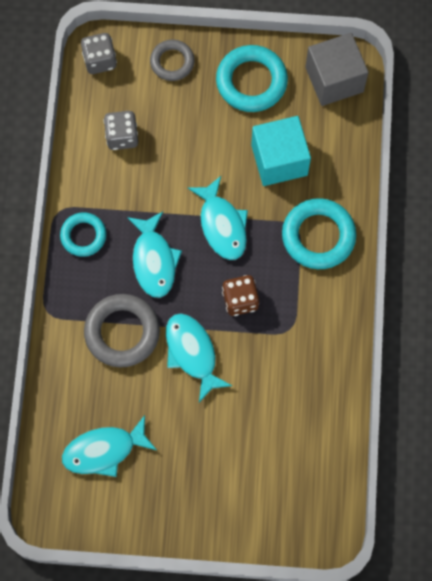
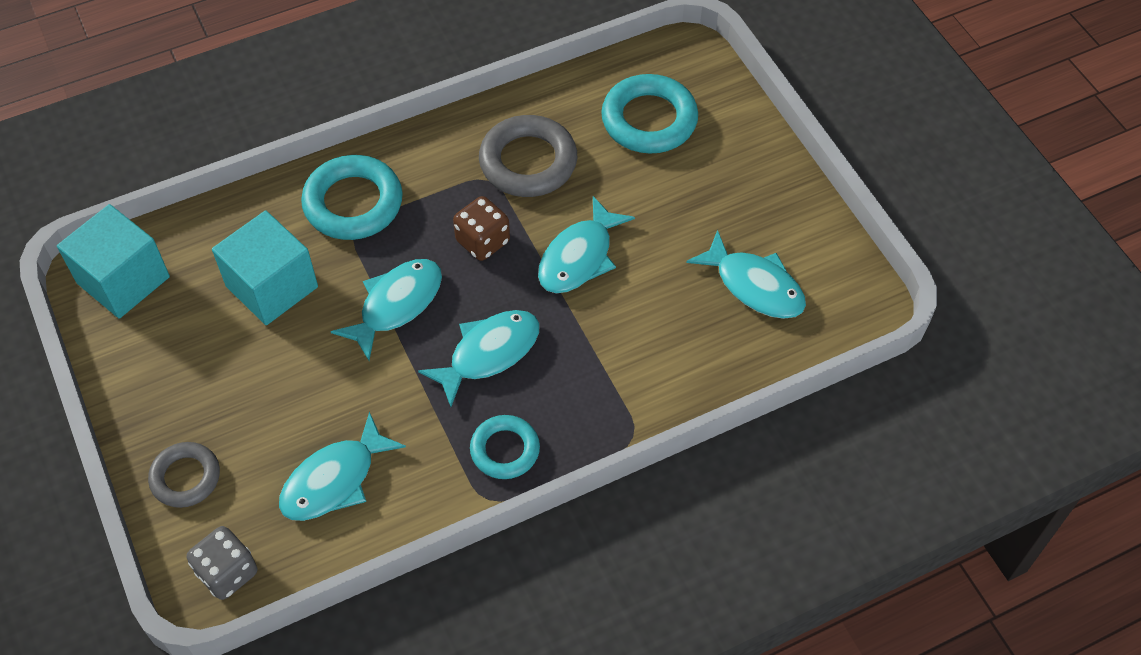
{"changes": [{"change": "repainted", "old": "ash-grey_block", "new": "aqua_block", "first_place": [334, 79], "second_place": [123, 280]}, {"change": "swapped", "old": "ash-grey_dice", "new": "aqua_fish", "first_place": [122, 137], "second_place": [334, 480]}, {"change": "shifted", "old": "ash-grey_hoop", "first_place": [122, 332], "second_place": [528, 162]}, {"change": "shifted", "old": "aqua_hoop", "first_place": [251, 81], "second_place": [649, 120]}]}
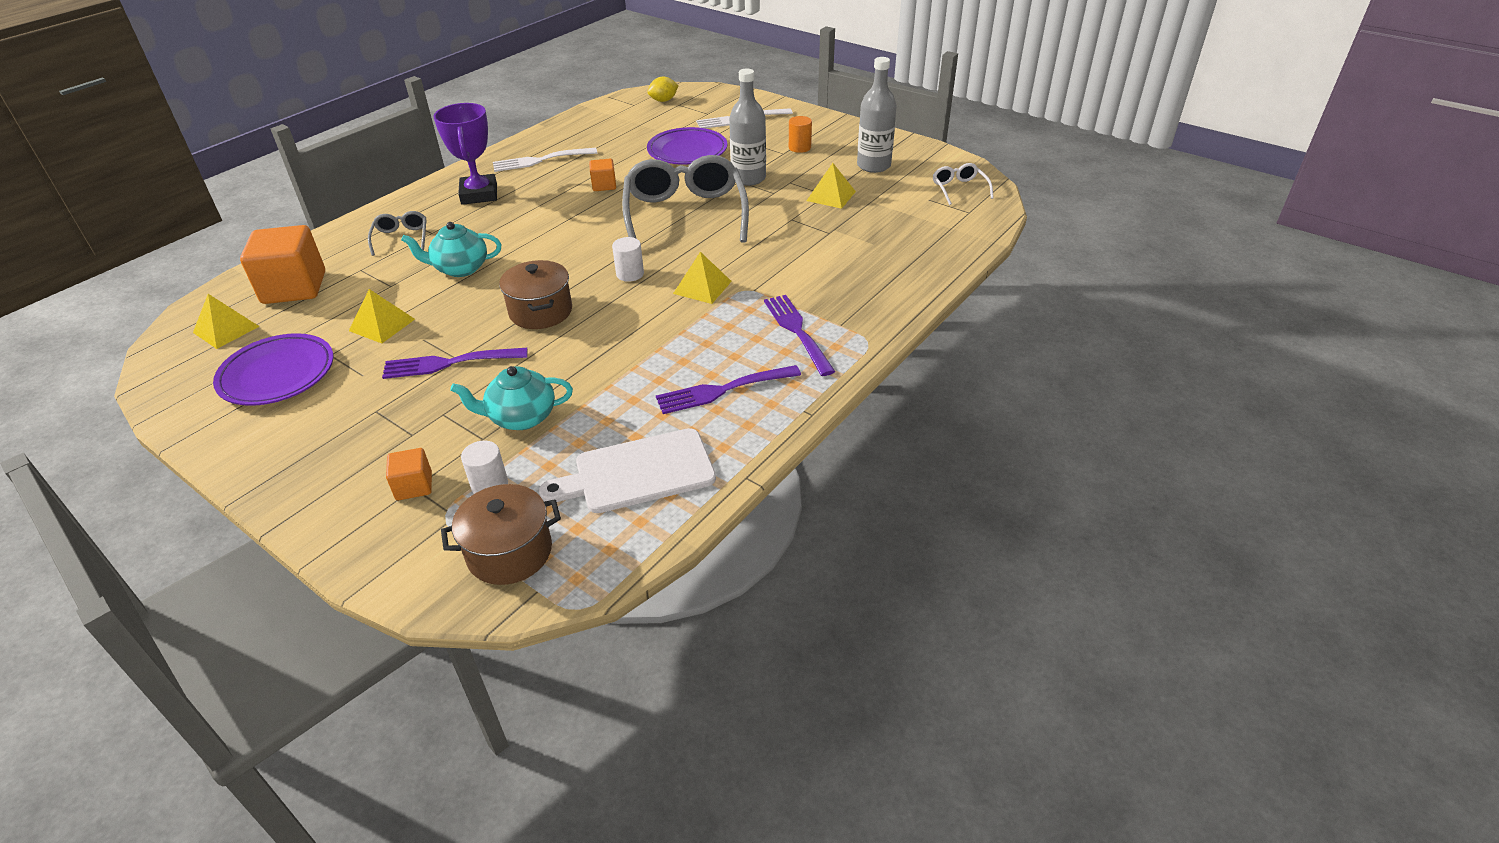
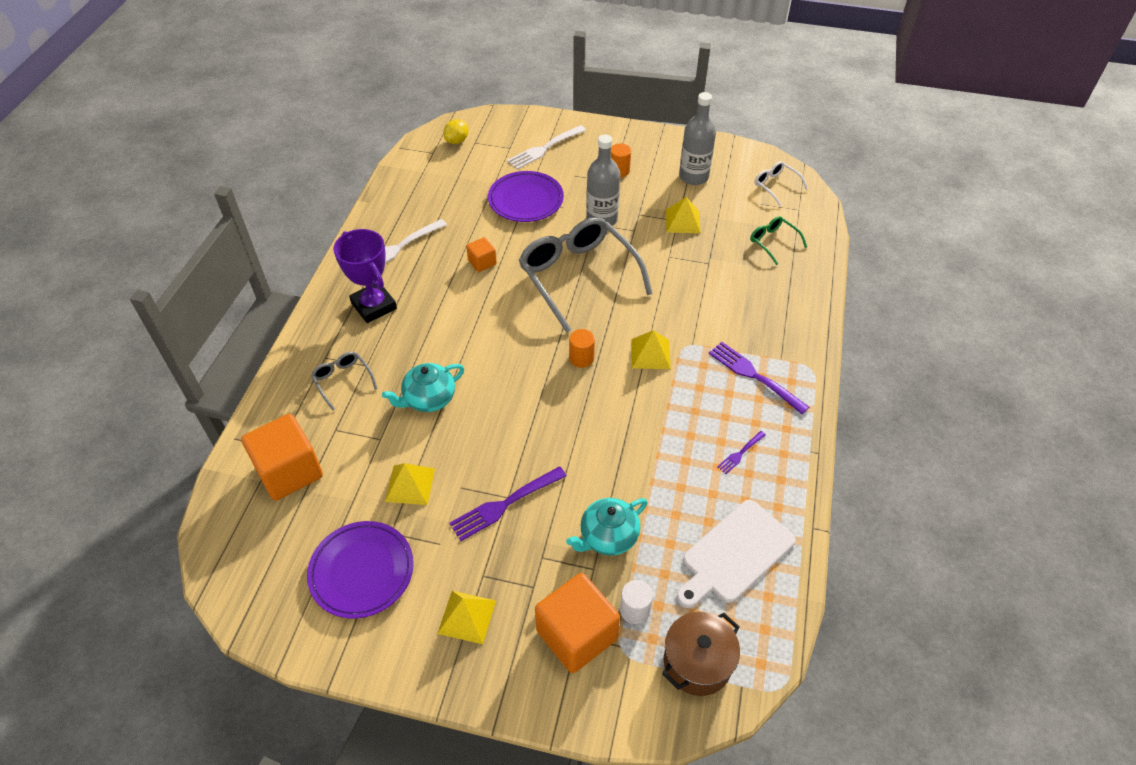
{"changes": [{"change": "shifted", "old": "golden_solid_pyramid", "first_place": [226, 329], "second_place": [467, 616]}, {"change": "scaled", "old": "bright_orange_block", "first_place": [414, 486], "second_place": [576, 635], "factor": 2.02}, {"change": "repainted", "old": "white_cylinder", "new": "bright_orange_cylinder", "first_place": [630, 274], "second_place": [581, 358]}, {"change": "scaled", "old": "violet_table_fork", "first_place": [722, 390], "second_place": [740, 453], "factor": 0.53}, {"change": "new", "new": "green_spectacles", "second_place": [773, 242]}, {"change": "gone", "old": "russet_stockpot", "first_place": [541, 311]}]}
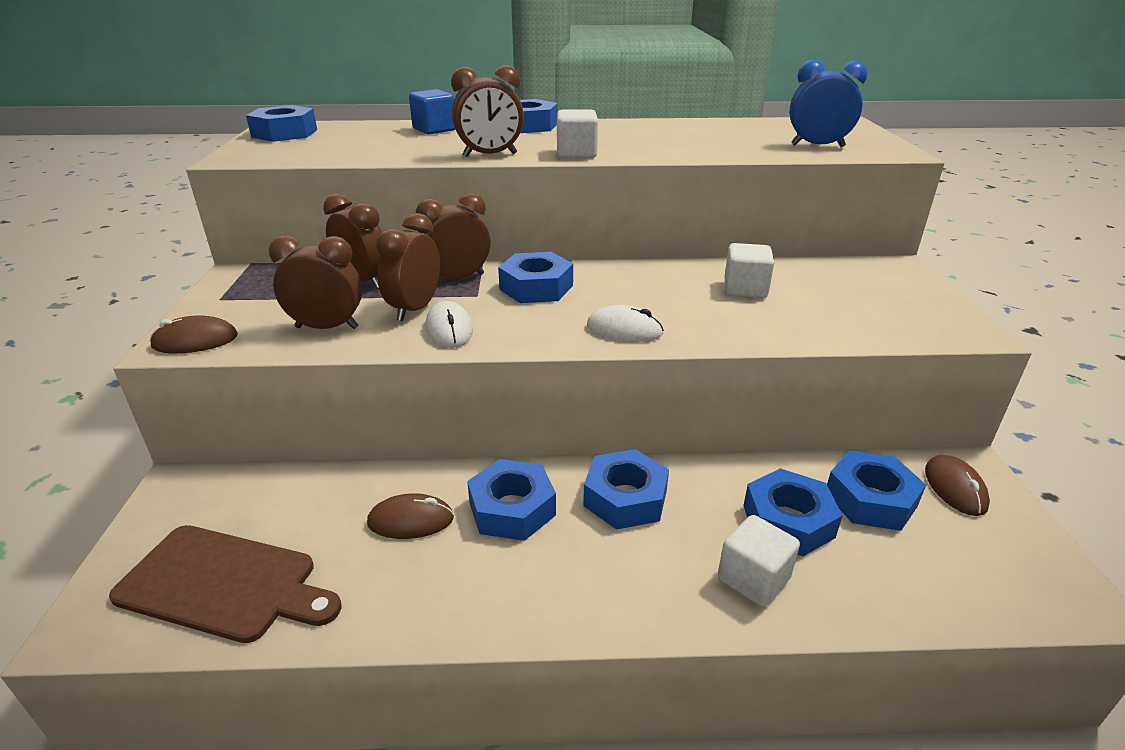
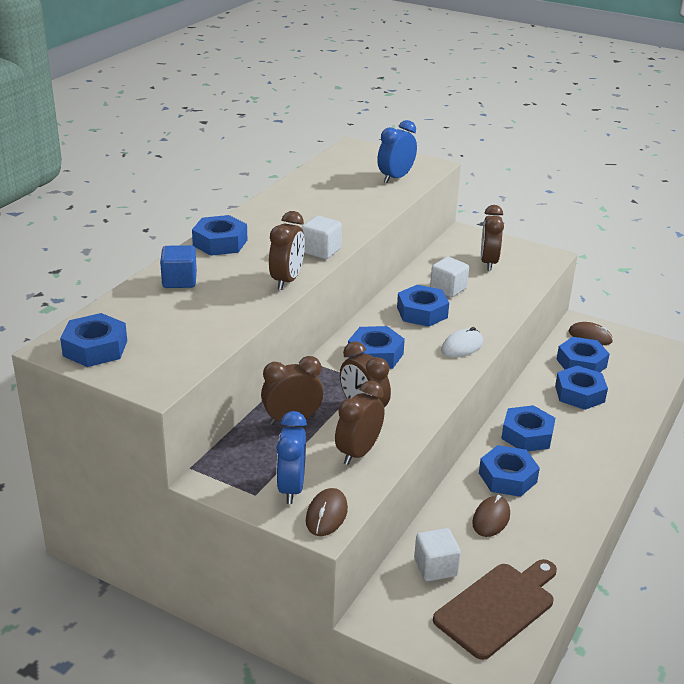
{"changes": [{"change": "new", "new": "blue_clock", "second_place": [291, 488]}, {"change": "new", "new": "blue_nut", "second_place": [422, 312]}, {"change": "shifted", "old": "white_block", "first_place": [753, 579], "second_place": [435, 567]}, {"change": "shifted", "old": "russet_clock", "first_place": [457, 278], "second_place": [488, 262]}, {"change": "gone", "old": "white_PC_mouse", "first_place": [449, 329]}]}
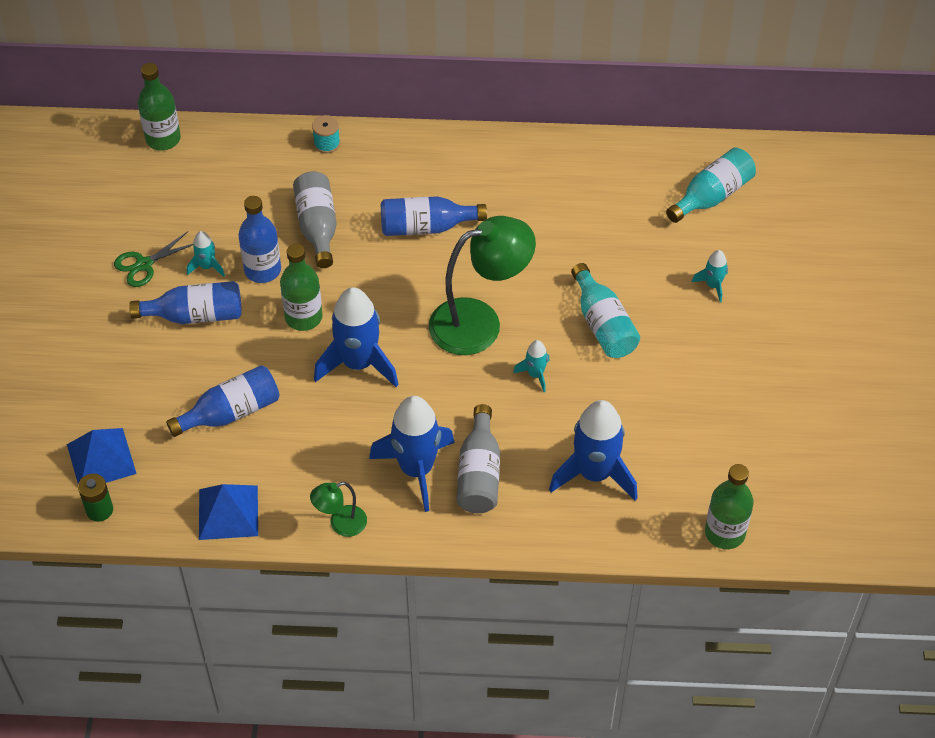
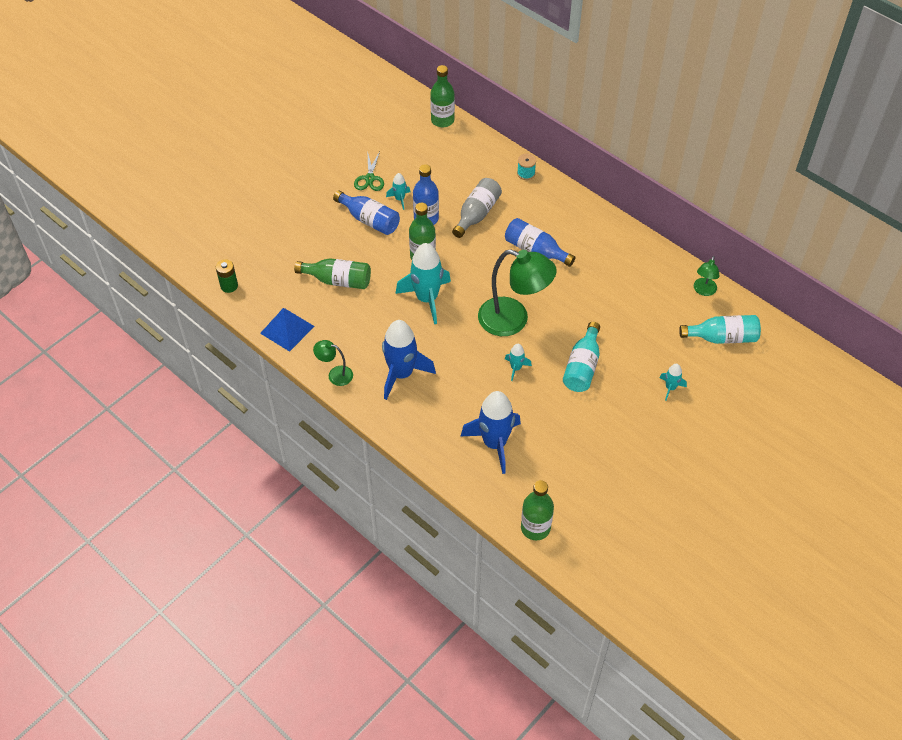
{"changes": [{"change": "repainted", "old": "blue_drink_bottle", "new": "green_drink_bottle", "first_place": [231, 412], "second_place": [338, 280]}, {"change": "rotated", "old": "green_scissors", "first_place": [144, 264], "second_place": [370, 178], "degrees": -90}, {"change": "repainted", "old": "blue_toy_rocket", "new": "aqua_toy_rocket", "first_place": [358, 363], "second_place": [426, 299]}, {"change": "new", "new": "green_lamp", "second_place": [703, 291]}, {"change": "gone", "old": "blue_solid_pyramid", "first_place": [101, 459]}, {"change": "gone", "old": "ash-grey_drink_bottle", "first_place": [479, 473]}]}
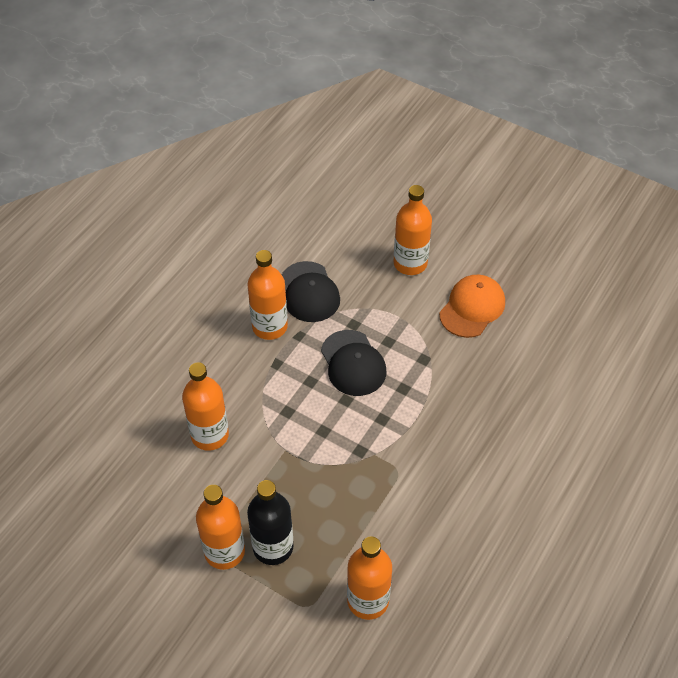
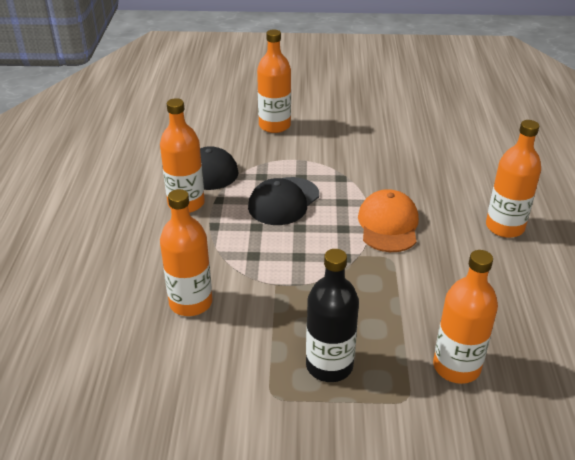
{"changes": [{"change": "rotated", "old": "jet-black_baseball_cap", "first_place": [353, 363], "second_place": [283, 201], "degrees": 90}, {"change": "shifted", "old": "bright_orange_baseball_cap", "first_place": [472, 308], "second_place": [388, 225]}, {"change": "shifted", "old": "bright_orange_drink_bottle", "first_place": [224, 551], "second_place": [504, 227]}]}
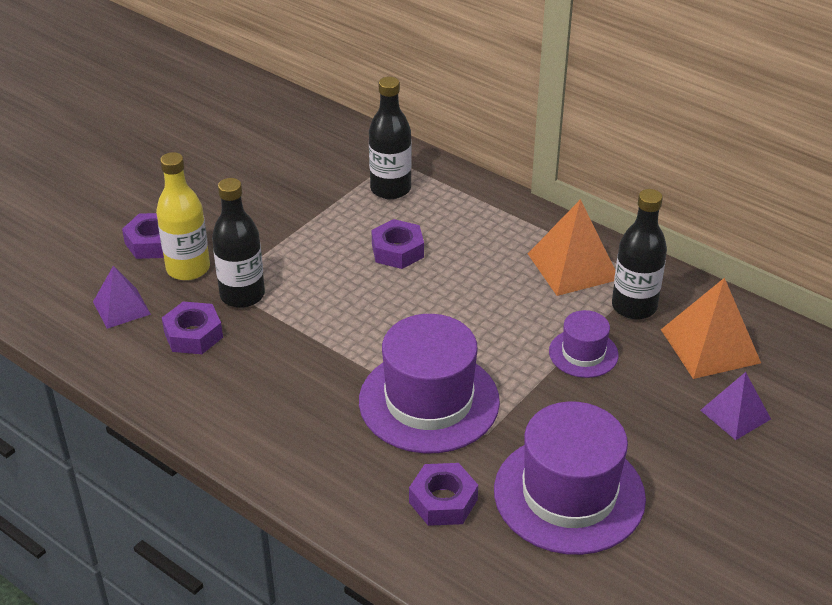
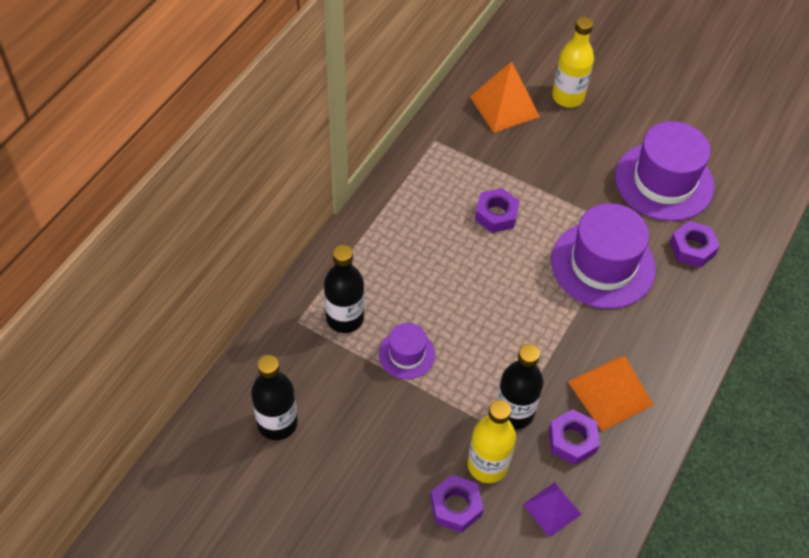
{"changes": [{"change": "shifted", "old": "jet-black_drink_bottle", "first_place": [634, 307], "second_place": [277, 423]}, {"change": "shifted", "old": "violet_tall_hat", "first_place": [583, 353], "second_place": [406, 354]}, {"change": "shifted", "old": "violet_nut", "first_place": [397, 251], "second_place": [496, 215]}, {"change": "swapped", "old": "violet_solid_pyramid", "new": "golden_drink_bottle", "first_place": [735, 414], "second_place": [568, 97]}, {"change": "shifted", "old": "bright_orange_solid_pyramid", "first_place": [573, 266], "second_place": [610, 393]}]}
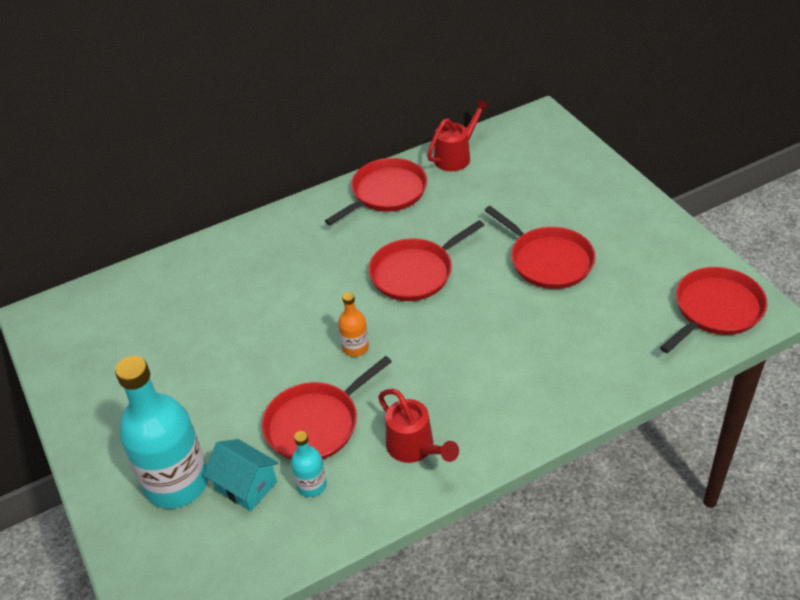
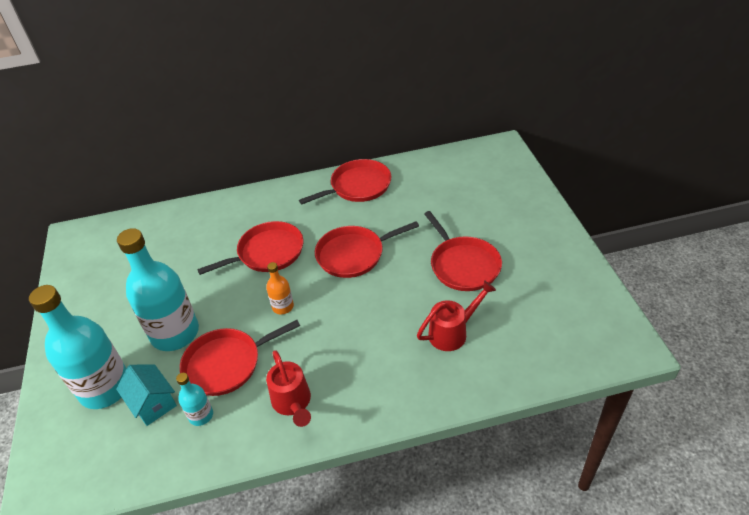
{"changes": [{"change": "new", "new": "aqua_drink_bottle", "second_place": [175, 333]}, {"change": "shifted", "old": "crimson_pan", "first_place": [715, 310], "second_place": [267, 252]}, {"change": "shifted", "old": "crimson_watering_pot", "first_place": [456, 156], "second_place": [452, 332]}]}
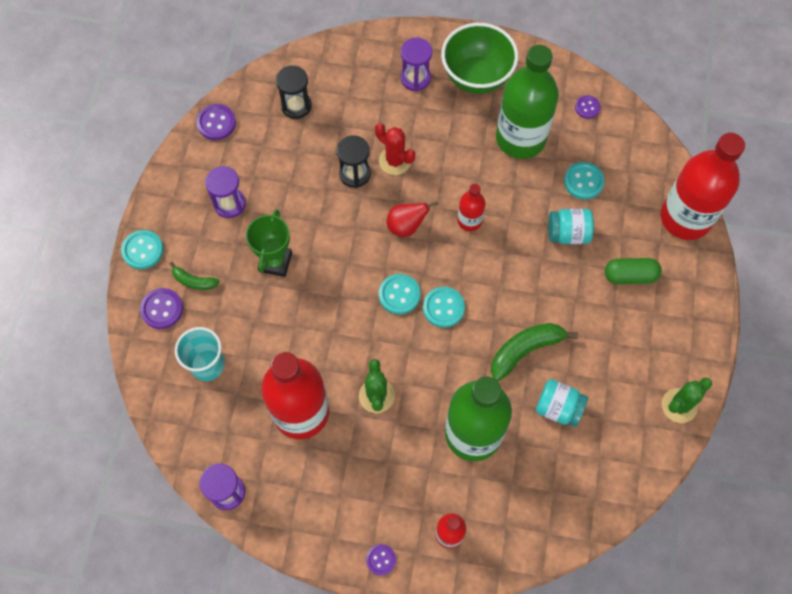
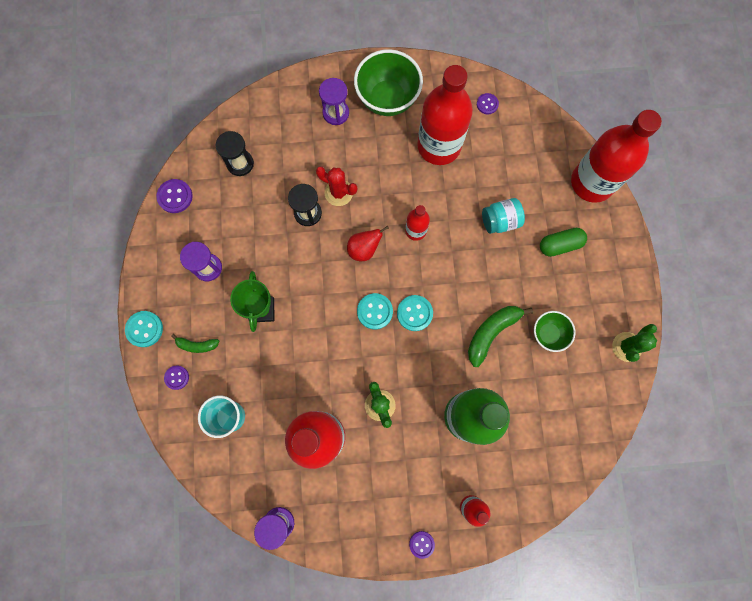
{"changes": [{"change": "scaled", "old": "violet_sewing_button", "first_place": [162, 309], "second_place": [177, 377], "factor": 0.65}, {"change": "repainted", "old": "green_drink_bottle", "new": "crimson_drink_bottle", "first_place": [520, 138], "second_place": [439, 146]}, {"change": "new", "new": "green_deep_dish", "second_place": [548, 334]}, {"change": "gone", "old": "aqua_jam_jar", "first_place": [558, 408]}, {"change": "gone", "old": "aqua_sewing_button", "first_place": [583, 181]}]}
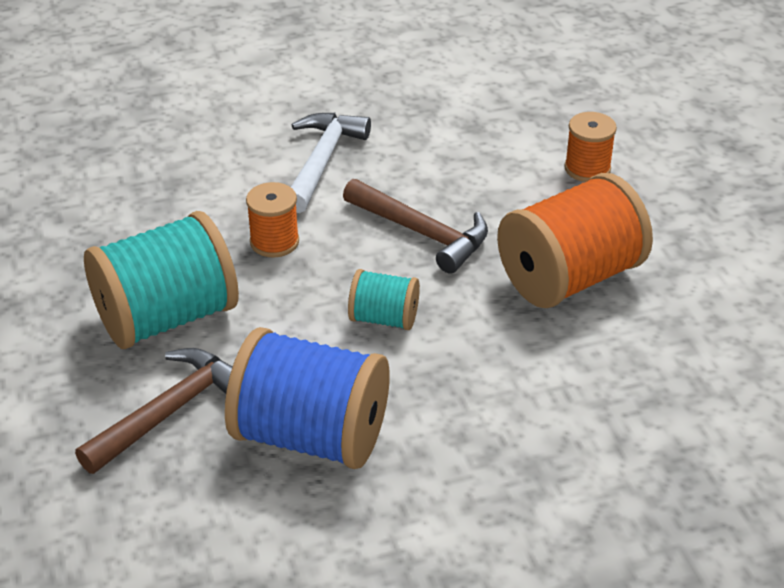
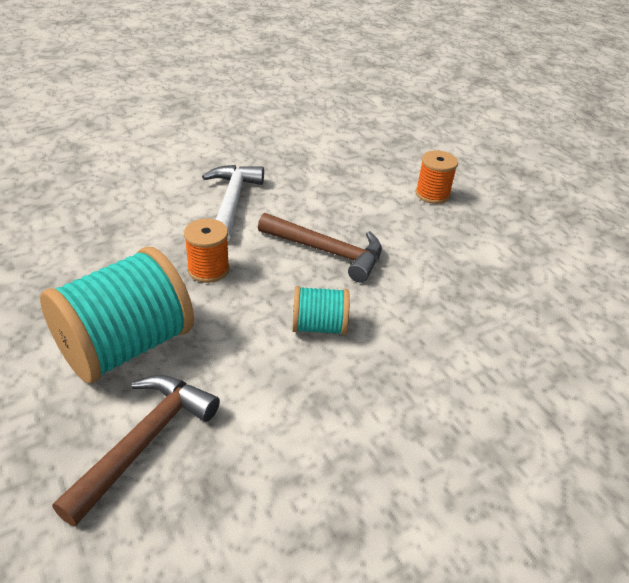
{"changes": [{"change": "gone", "old": "blue_reel_of_thread", "first_place": [311, 436]}, {"change": "gone", "old": "bright_orange_reel_of_thread", "first_place": [569, 278]}]}
